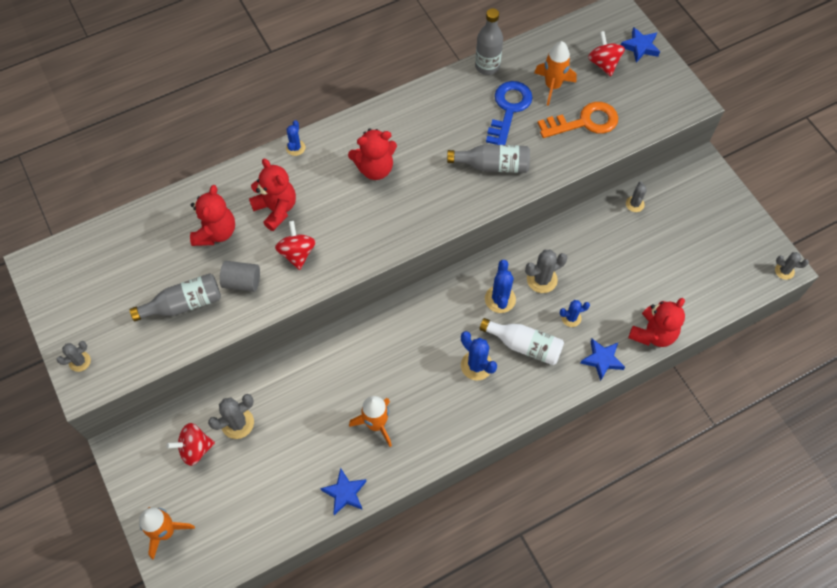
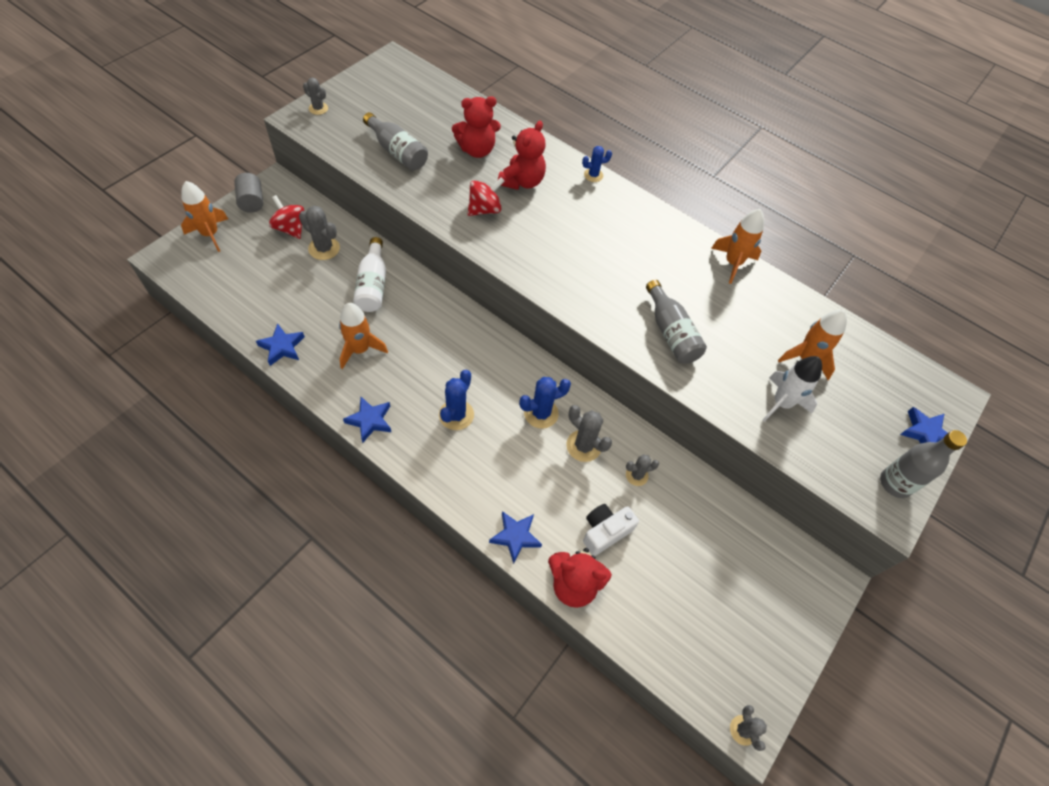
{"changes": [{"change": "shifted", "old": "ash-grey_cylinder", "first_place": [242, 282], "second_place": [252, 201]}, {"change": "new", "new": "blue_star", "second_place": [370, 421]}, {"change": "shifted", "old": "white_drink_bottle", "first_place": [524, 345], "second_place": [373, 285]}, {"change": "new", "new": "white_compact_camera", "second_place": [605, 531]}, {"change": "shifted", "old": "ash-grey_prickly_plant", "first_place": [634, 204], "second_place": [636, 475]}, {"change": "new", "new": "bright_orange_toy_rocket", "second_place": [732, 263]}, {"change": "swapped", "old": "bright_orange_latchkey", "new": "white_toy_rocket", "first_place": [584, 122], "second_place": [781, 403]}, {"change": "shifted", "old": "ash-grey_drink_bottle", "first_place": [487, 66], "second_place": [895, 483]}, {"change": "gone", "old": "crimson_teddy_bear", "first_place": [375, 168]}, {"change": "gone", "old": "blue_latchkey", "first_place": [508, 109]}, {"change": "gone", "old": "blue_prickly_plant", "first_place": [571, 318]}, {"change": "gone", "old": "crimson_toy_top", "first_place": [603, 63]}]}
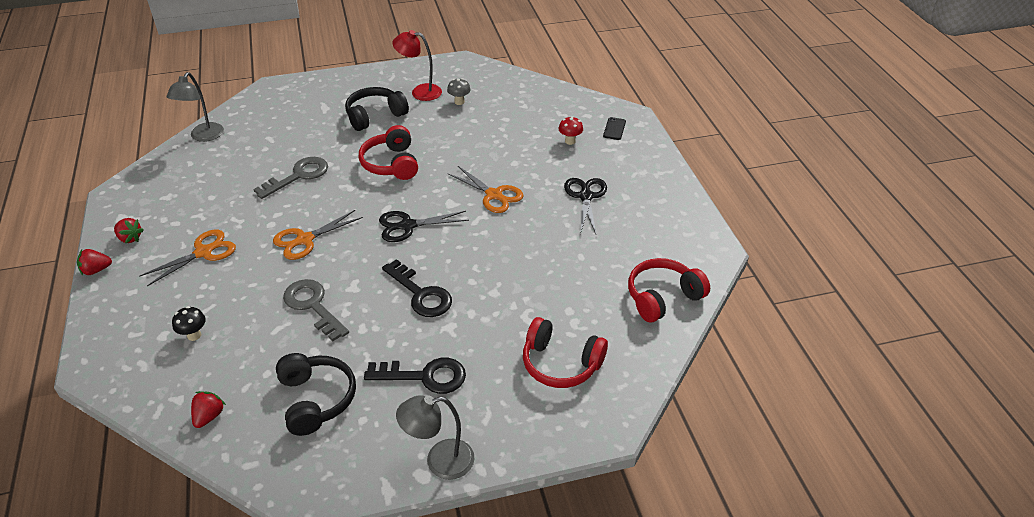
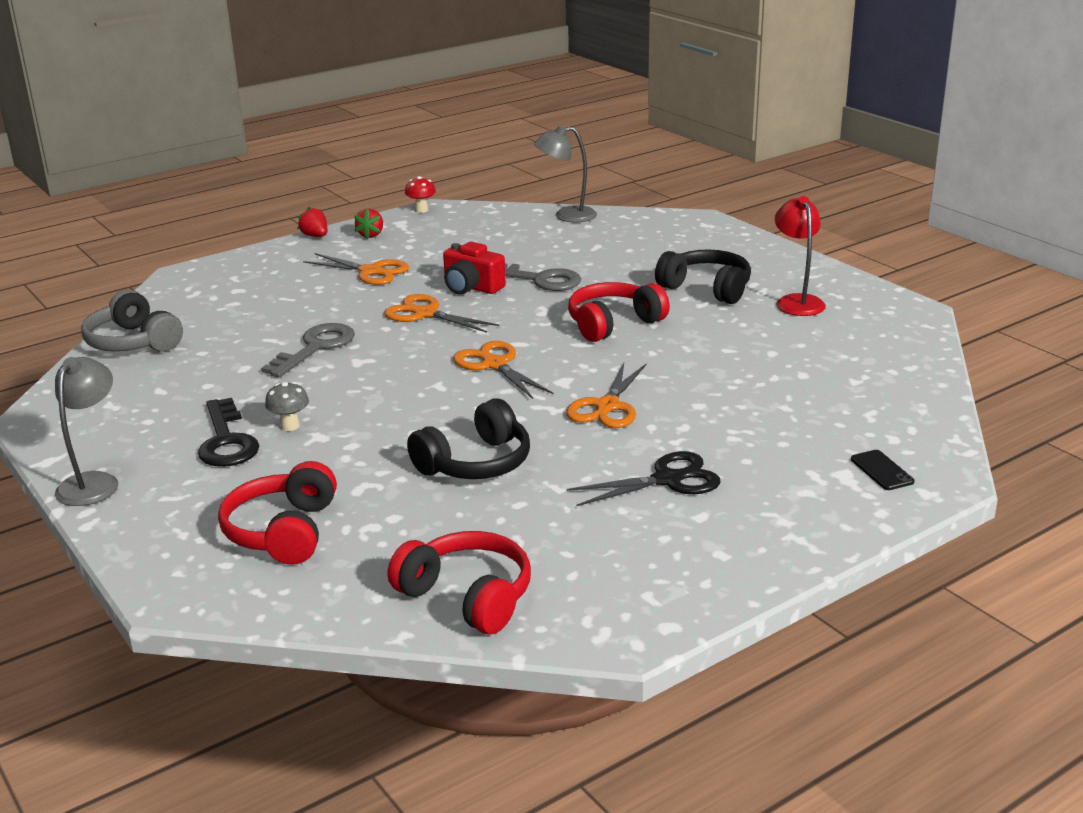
{"changes": [{"change": "rotated", "old": "ash-grey_lamp", "first_place": [440, 461], "second_place": [94, 482], "degrees": 45}, {"change": "swapped", "old": "crimson_strawberry", "new": "ash-grey_over-ear_headphones", "first_place": [209, 416], "second_place": [133, 342]}, {"change": "shifted", "old": "ash-grey_fungus", "first_place": [459, 102], "second_place": [290, 426]}, {"change": "shifted", "old": "crimson_fungus", "first_place": [570, 141], "second_place": [421, 210]}, {"change": "shifted", "old": "jet-black_over-ear_headphones", "first_place": [316, 400], "second_place": [475, 463]}, {"change": "new", "new": "crimson_compact_camera", "second_place": [471, 287]}, {"change": "repainted", "old": "jet-black_scissors", "new": "bright_orange_scissors", "first_place": [408, 226], "second_place": [494, 365]}, {"change": "rotated", "old": "jet-black_phone", "first_place": [614, 129], "second_place": [882, 470], "degrees": 75}, {"change": "gone", "old": "jet-black_fungus", "first_place": [194, 335]}, {"change": "gone", "old": "jet-black_latchkey", "first_place": [421, 294]}]}
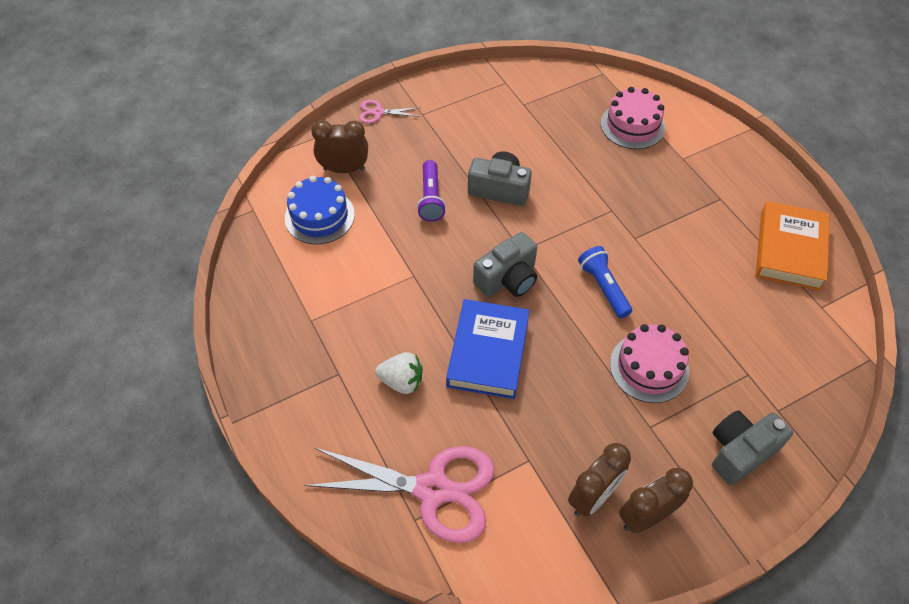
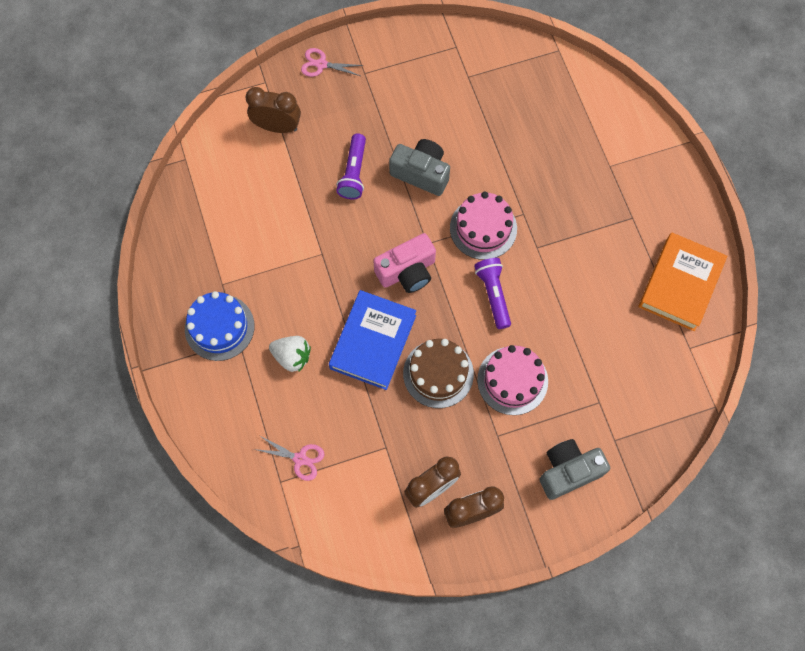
{"changes": [{"change": "shifted", "old": "blue_cake", "first_place": [319, 216], "second_place": [219, 327]}, {"change": "scaled", "old": "pink_scissors", "first_place": [433, 489], "second_place": [300, 459], "factor": 0.44}, {"change": "repainted", "old": "ash-grey_compact_camera", "new": "pink_compact_camera", "first_place": [507, 279], "second_place": [407, 271]}, {"change": "new", "new": "russet_cake", "second_place": [438, 373]}, {"change": "shifted", "old": "pink_cake", "first_place": [632, 125], "second_place": [483, 228]}, {"change": "repainted", "old": "blue_pocket_torch", "new": "violet_pocket_torch", "first_place": [603, 287], "second_place": [493, 294]}]}
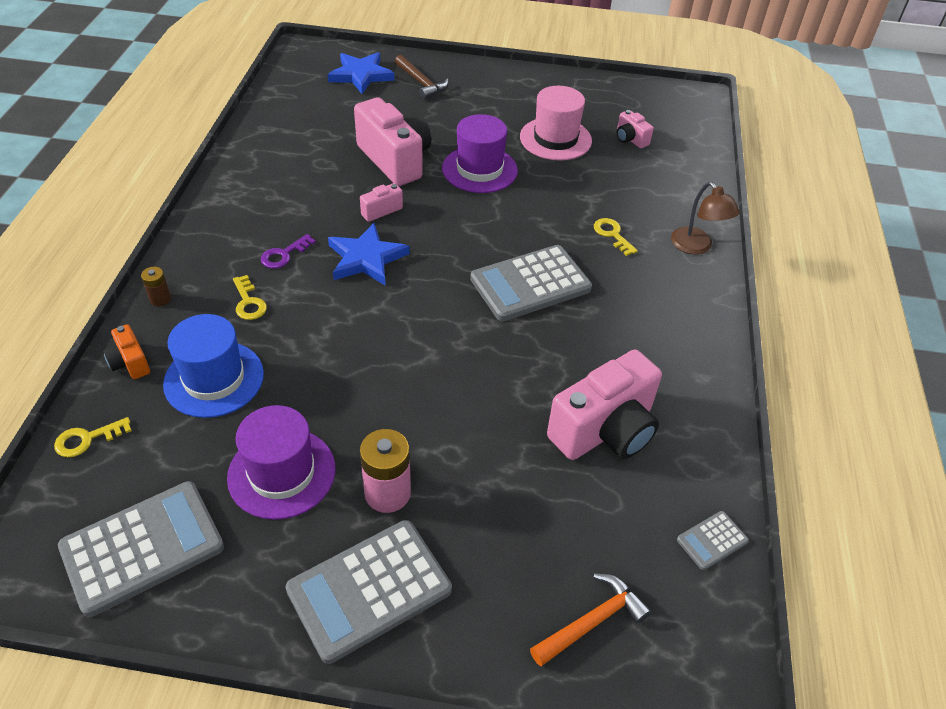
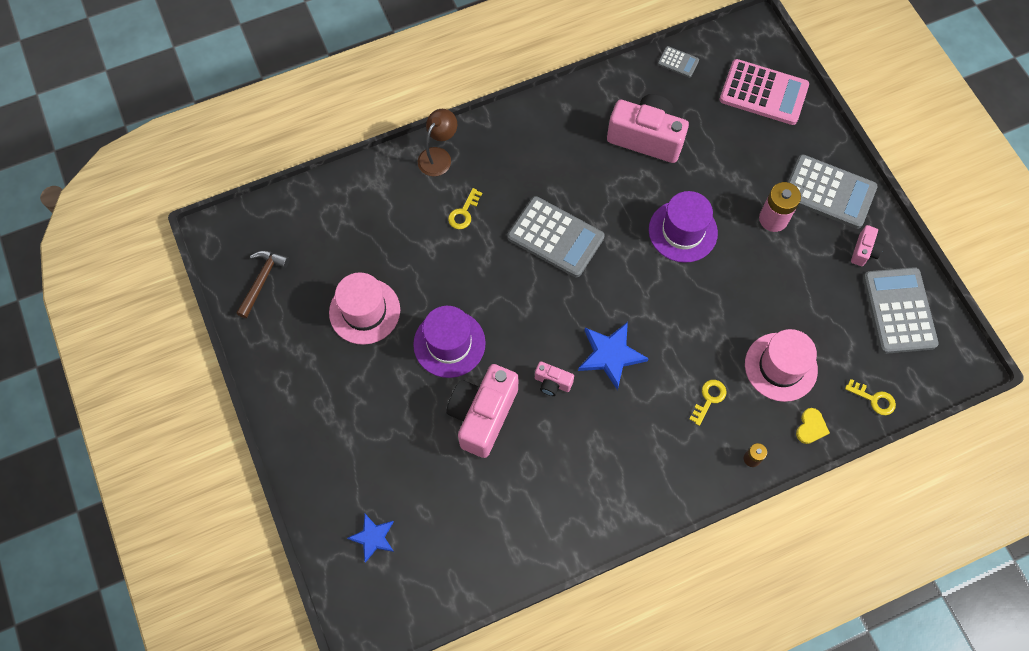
{"changes": [{"change": "shifted", "old": "russet_hammer", "first_place": [421, 83], "second_place": [262, 280]}, {"change": "scaled", "old": "blue_star", "first_place": [361, 75], "second_place": [373, 537], "factor": 0.65}, {"change": "shifted", "old": "violet_tall_hat", "first_place": [282, 473], "second_place": [682, 231]}, {"change": "swapped", "old": "bright_orange_hammer", "new": "pink_calculator", "first_place": [592, 621], "second_place": [763, 93]}, {"change": "repainted", "old": "blue_tall_hat", "new": "pink_tall_hat", "first_place": [214, 379], "second_place": [780, 367]}, {"change": "swapped", "old": "bright_orange_compact_camera", "new": "golden_love_heart", "first_place": [130, 363], "second_place": [811, 427]}, {"change": "shifted", "old": "pink_compact_camera", "first_place": [630, 139], "second_place": [864, 251]}, {"change": "rotated", "old": "ash-grey_calculator", "first_place": [142, 547], "second_place": [899, 311], "degrees": 60}, {"change": "gone", "old": "violet_latchkey", "first_place": [284, 255]}]}
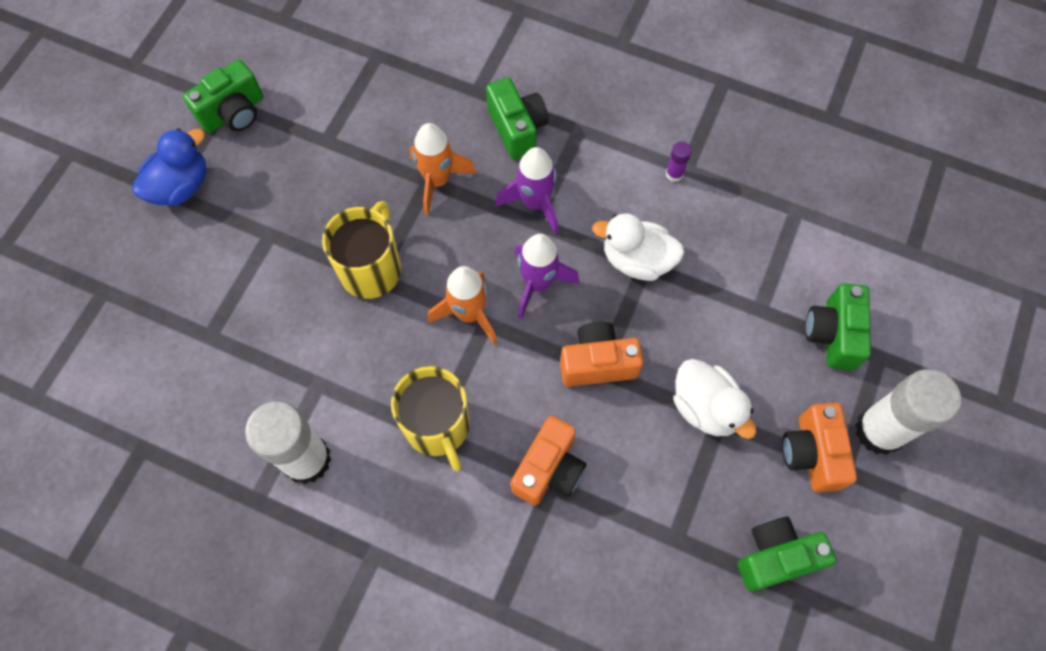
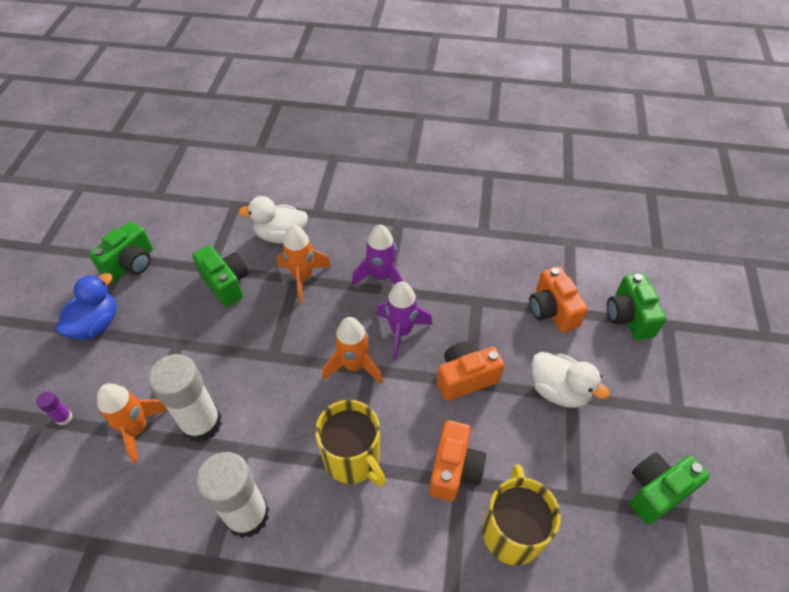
{"changes": [{"change": "shifted", "old": "violet_glue_stick", "first_place": [674, 174], "second_place": [64, 417]}, {"change": "new", "new": "bright_orange_toy_rocket", "second_place": [137, 429]}, {"change": "shifted", "old": "white_glue_stick", "first_place": [879, 430], "second_place": [201, 423]}, {"change": "shifted", "old": "green_compact_camera", "first_place": [517, 128], "second_place": [226, 283]}, {"change": "shifted", "old": "white_toy_duck", "first_place": [637, 260], "second_place": [281, 235]}, {"change": "shifted", "old": "golden_tea_mug", "first_place": [371, 269], "second_place": [512, 531]}, {"change": "shifted", "old": "bright_orange_compact_camera", "first_place": [811, 453], "second_place": [552, 310]}]}
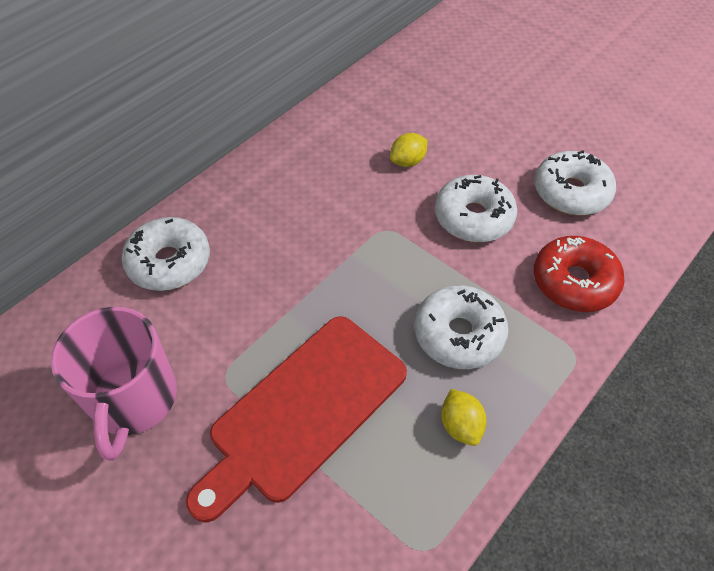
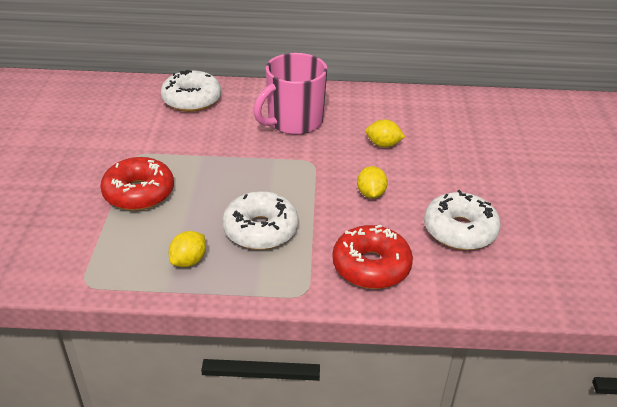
{"changes": [{"change": "swapped", "old": "crimson_chopping_board", "new": "crimson_doughnut", "first_place": [303, 411], "second_place": [139, 193]}, {"change": "shifted", "old": "pink_tea_mug", "first_place": [134, 400], "second_place": [293, 122]}, {"change": "swapped", "old": "white_doughnut", "new": "golden_citrus_fruit", "first_place": [473, 217], "second_place": [371, 194]}]}
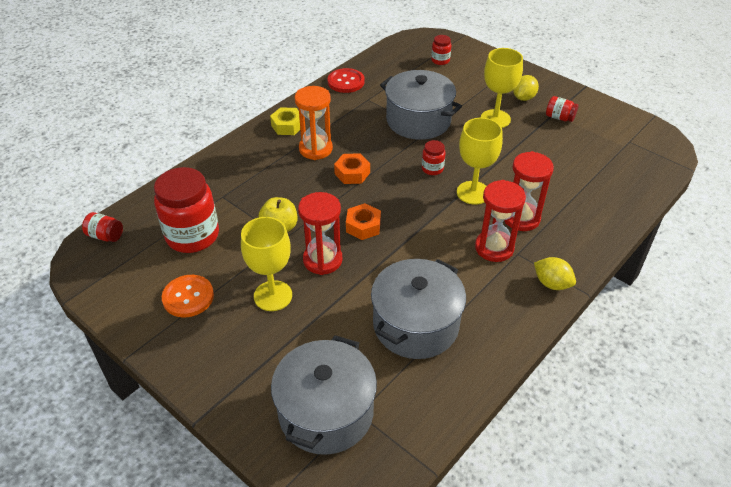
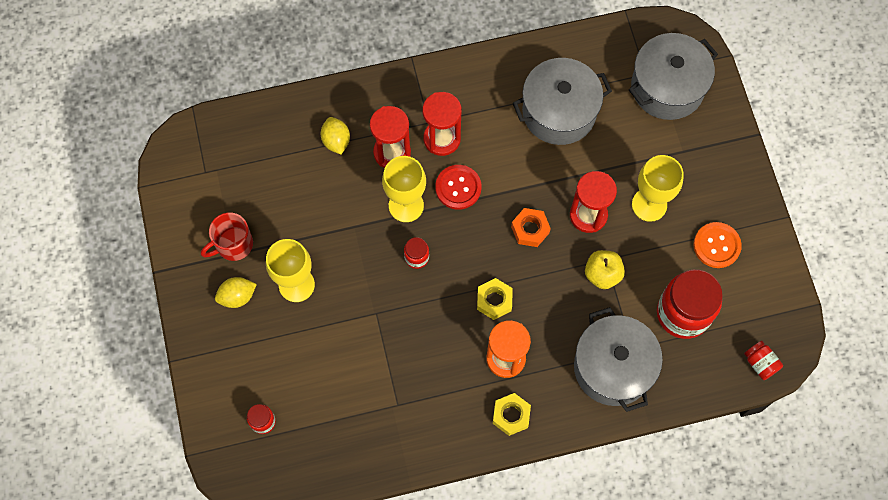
{"changes": [{"change": "swapped", "old": "crimson_jam_jar", "new": "crimson_tea_mug", "first_place": [559, 117], "second_place": [233, 244]}, {"change": "shifted", "old": "golden_citrus_fruit", "first_place": [552, 283], "second_place": [336, 141]}, {"change": "shifted", "old": "crimson_sewing_button", "first_place": [346, 82], "second_place": [458, 188]}, {"change": "repainted", "old": "bright_orange_nut", "new": "golden_nut", "first_place": [352, 173], "second_place": [494, 301]}, {"change": "shifted", "old": "ash-grey_stockpot", "first_place": [418, 120], "second_place": [613, 367]}]}
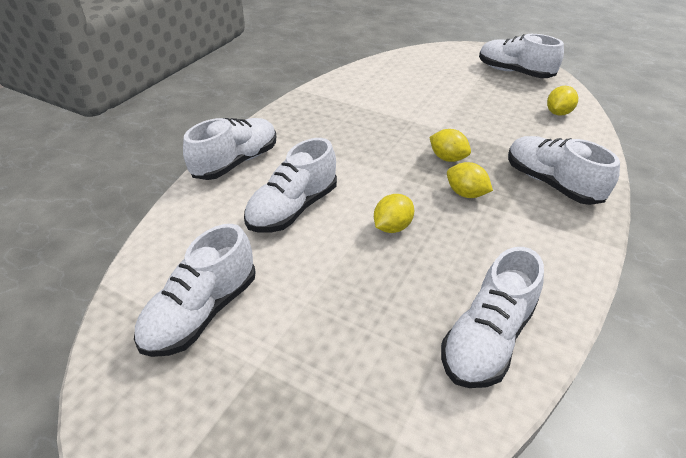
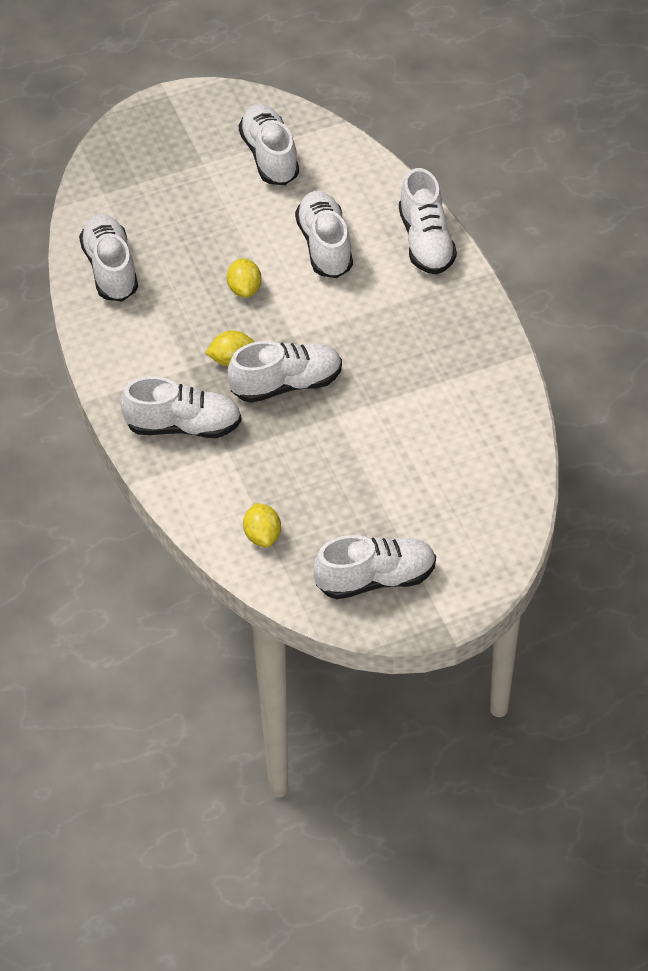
{"changes": [{"change": "swapped", "old": "golden_citrus_fruit", "new": "white_shoe", "first_place": [447, 158], "second_place": [286, 384]}]}
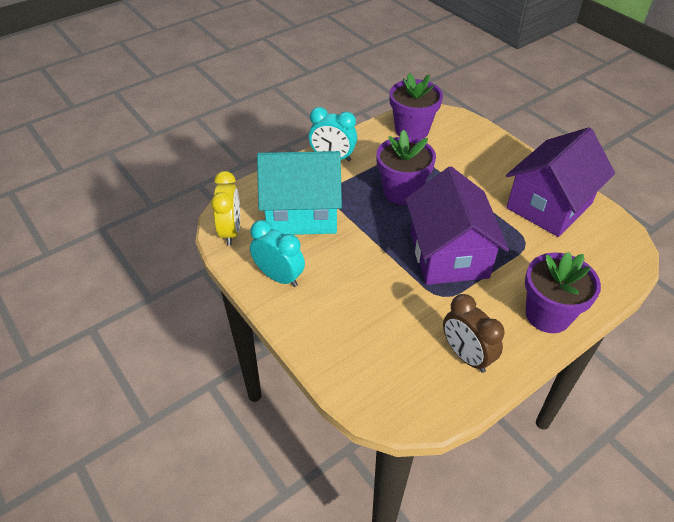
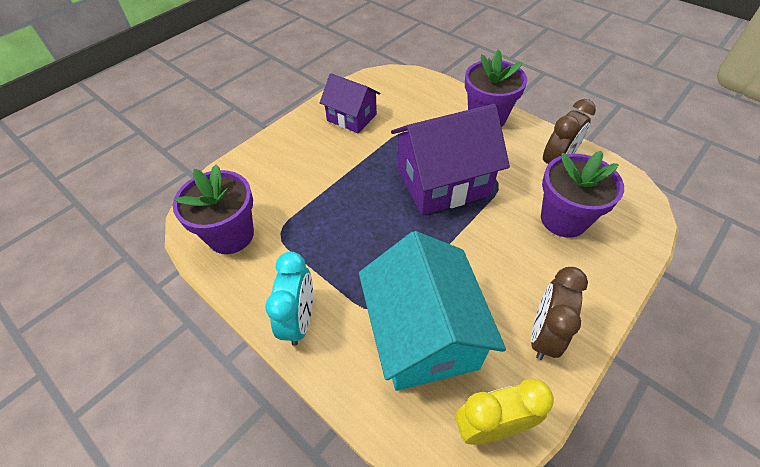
{"changes": [{"change": "scaled", "old": "violet_toy_house", "first_place": [549, 205], "second_place": [352, 117], "factor": 0.59}, {"change": "repainted", "old": "aqua_clock", "new": "russet_clock", "first_place": [279, 277], "second_place": [543, 334]}, {"change": "shifted", "old": "violet_plant_pot", "first_place": [402, 191], "second_place": [563, 219]}]}
